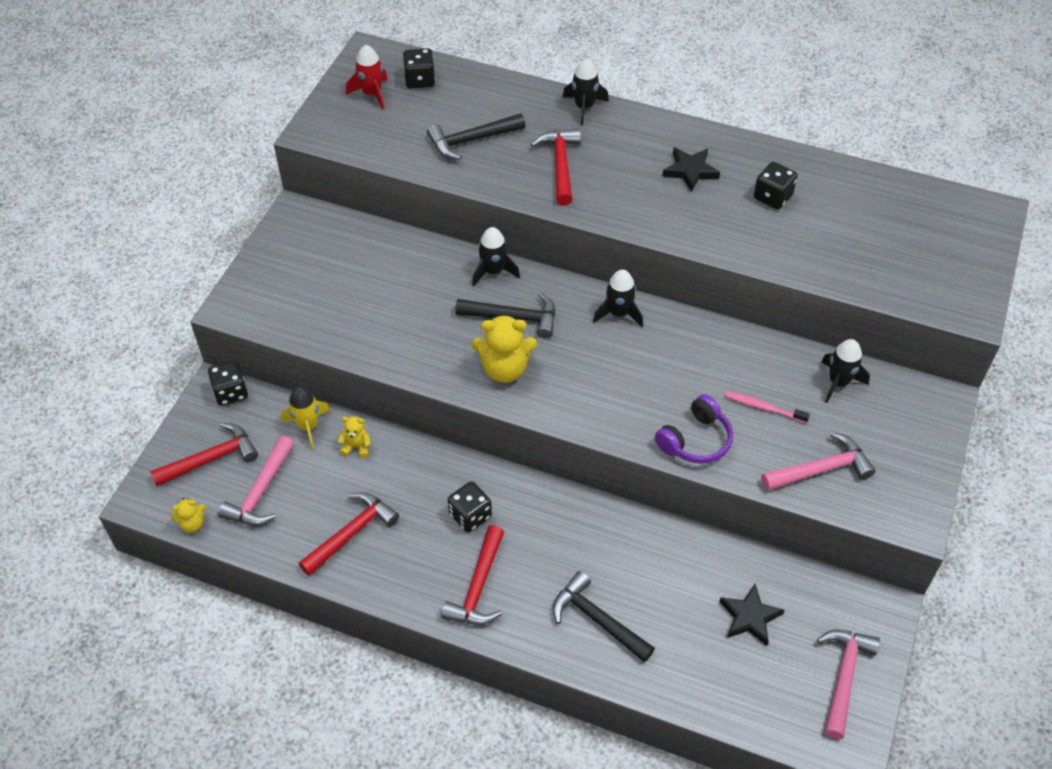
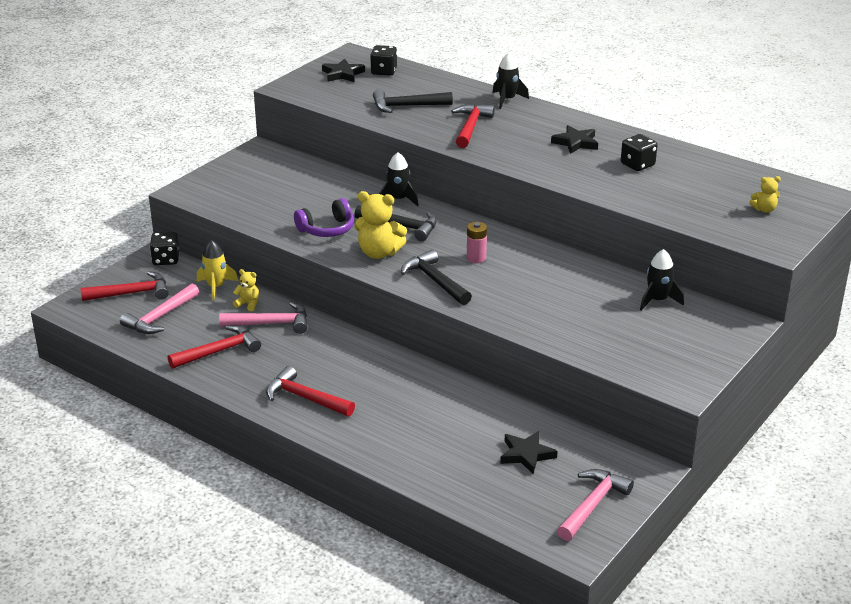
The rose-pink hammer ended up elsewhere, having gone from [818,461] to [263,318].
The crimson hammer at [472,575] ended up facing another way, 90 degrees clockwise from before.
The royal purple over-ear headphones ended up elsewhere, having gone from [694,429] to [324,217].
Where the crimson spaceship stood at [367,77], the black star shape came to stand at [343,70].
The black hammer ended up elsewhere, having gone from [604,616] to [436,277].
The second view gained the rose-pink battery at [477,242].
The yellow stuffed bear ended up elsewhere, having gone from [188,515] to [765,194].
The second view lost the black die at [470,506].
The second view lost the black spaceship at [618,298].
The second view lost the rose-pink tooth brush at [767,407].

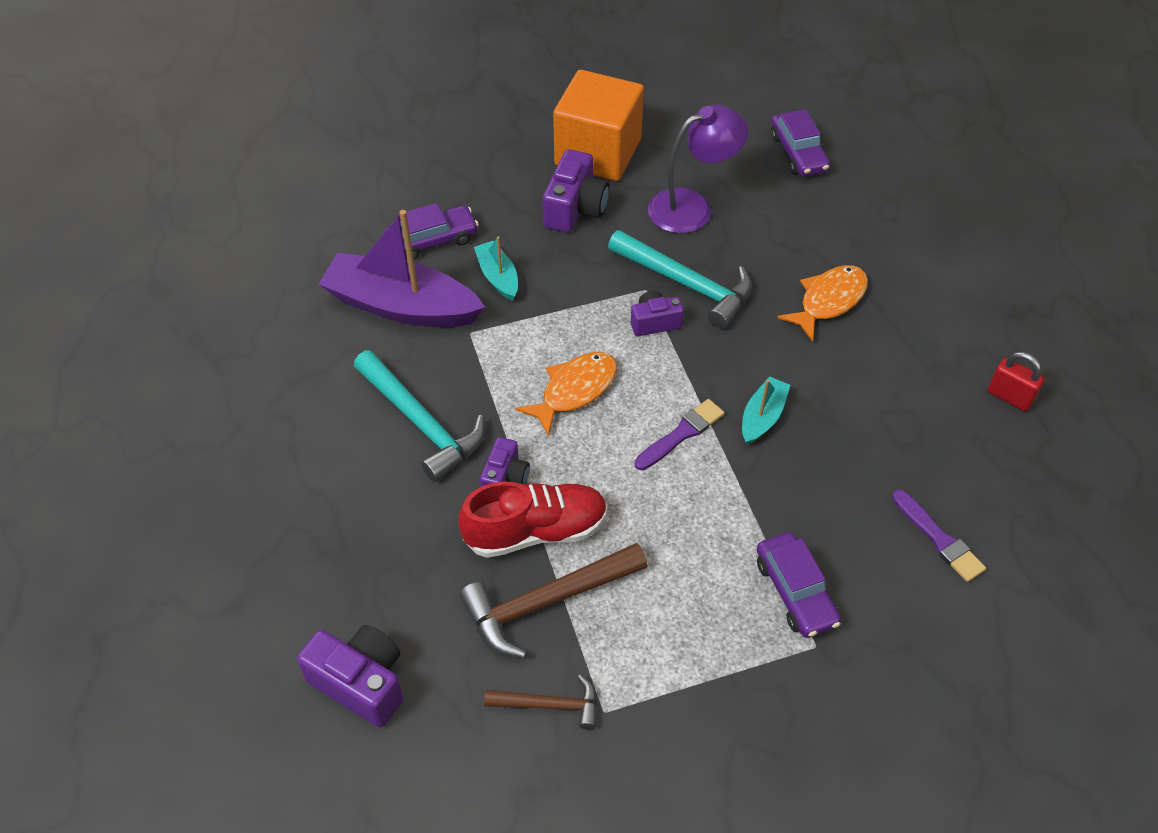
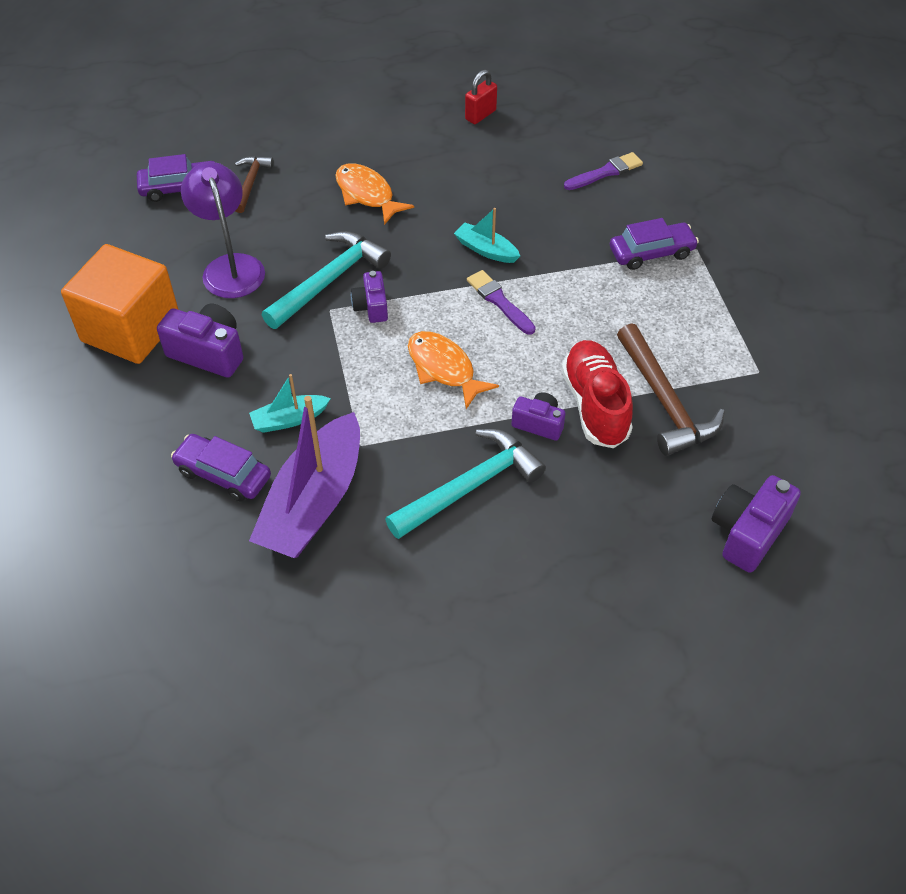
The royal purple toy car at [432,231] ended up facing another way, 45 degrees counterclockwise from before.
The dark brown hammer ended up elsewhere, having gone from [540,702] to [254,184].

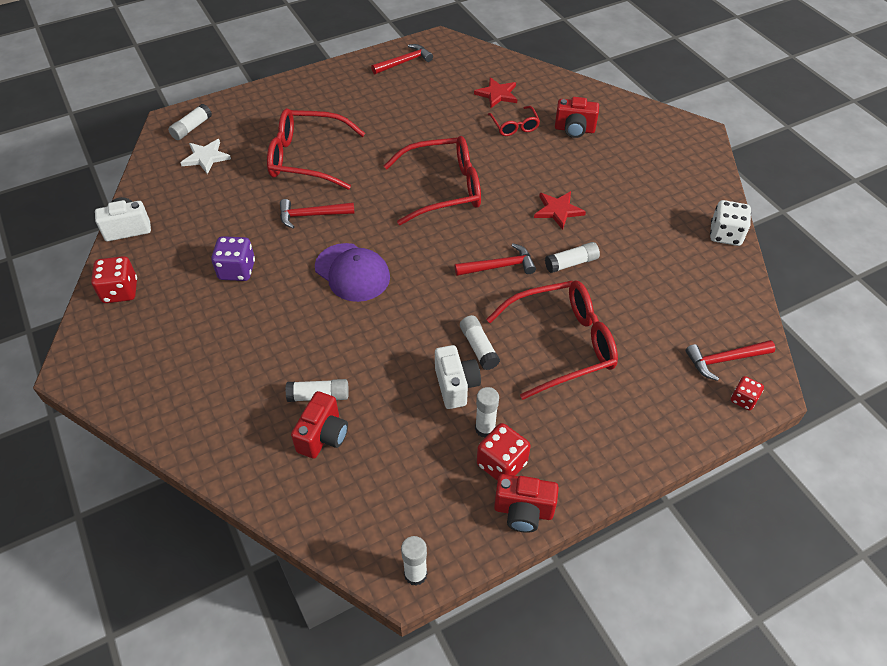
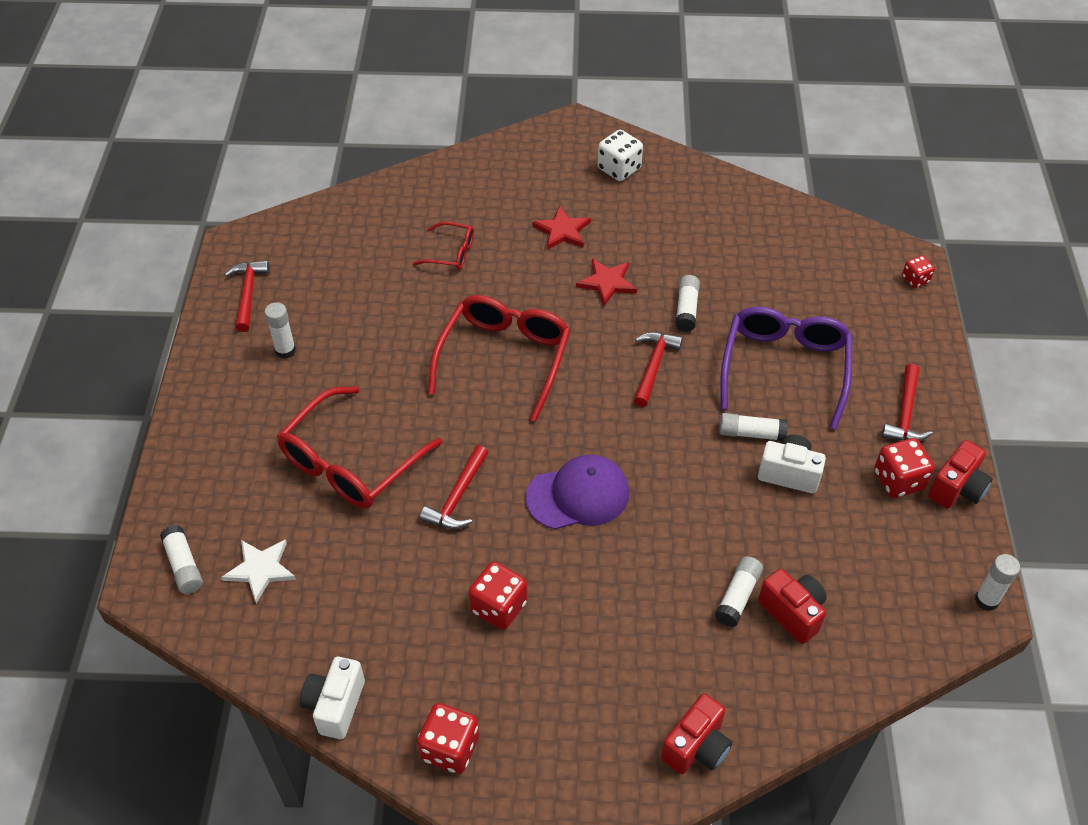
The pure white stick of glue ended up elsewhere, having gone from [487,412] to [280,330].
What was the royal purple die at [233,258] turned into the crimson die at [497,595].
The crimson star shape ended up elsewhere, having gone from [495,92] to [561,227].
The pure white die ended up elsewhere, having gone from [730,223] to [620,155].
The crimson photo camera ended up elsewhere, having gone from [577,117] to [696,734].
What was the crimson eyeglasses at [552,340] turned into the royal purple eyeglasses at [786,367].
The crimson hammer ended up elsewhere, having gone from [731,360] to [907,403].

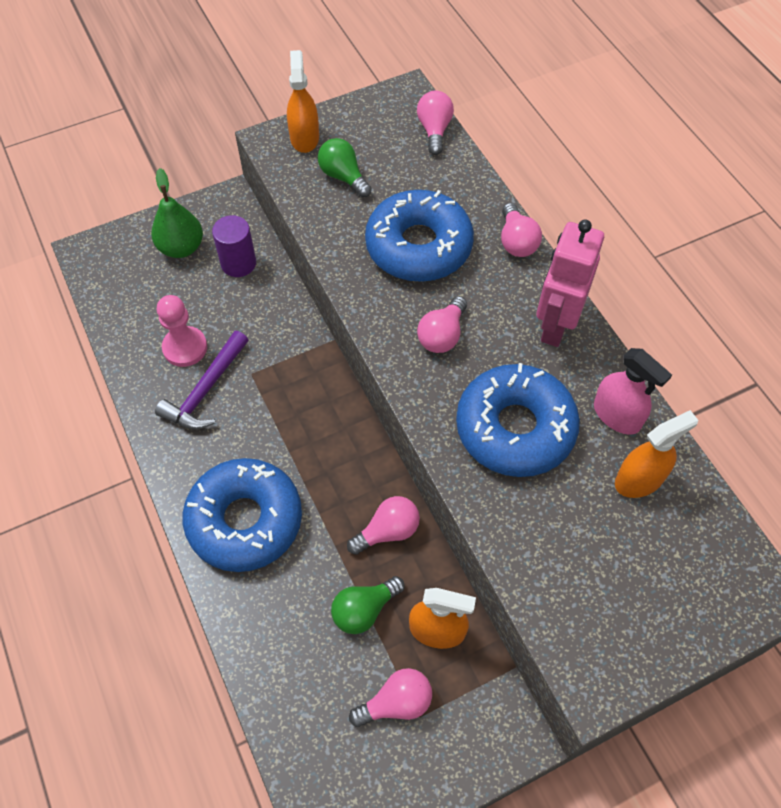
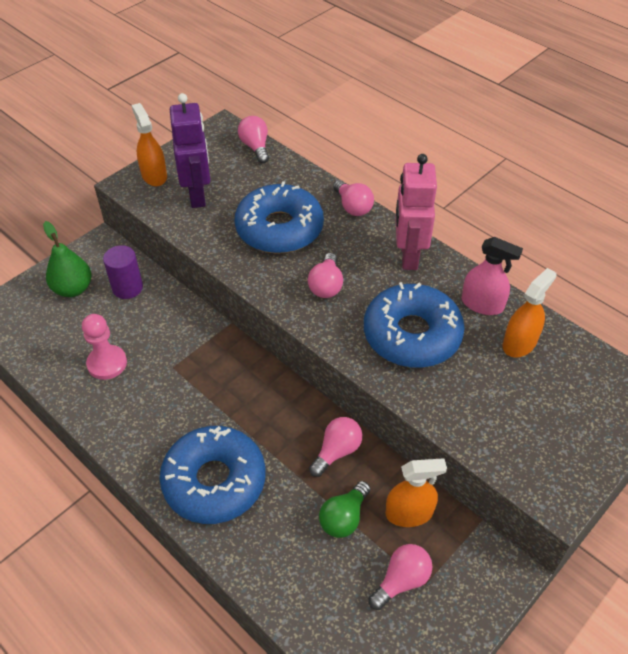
Where the leaf-green light bulb stood at [345,167], the royal purple robot figure came to stand at [190,150].
The second view lost the royal purple hammer at [201,380].

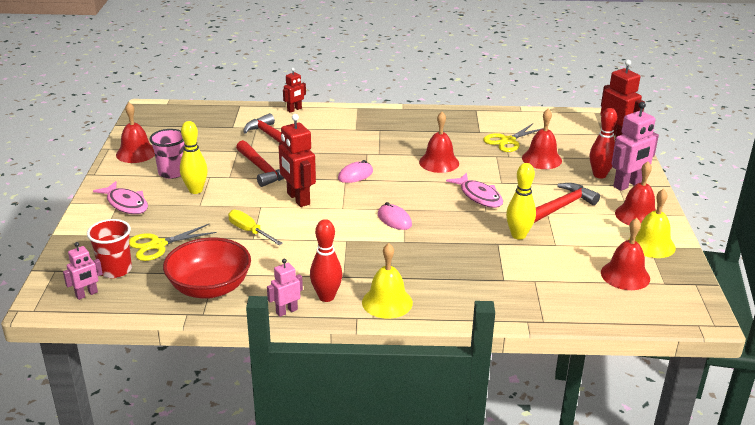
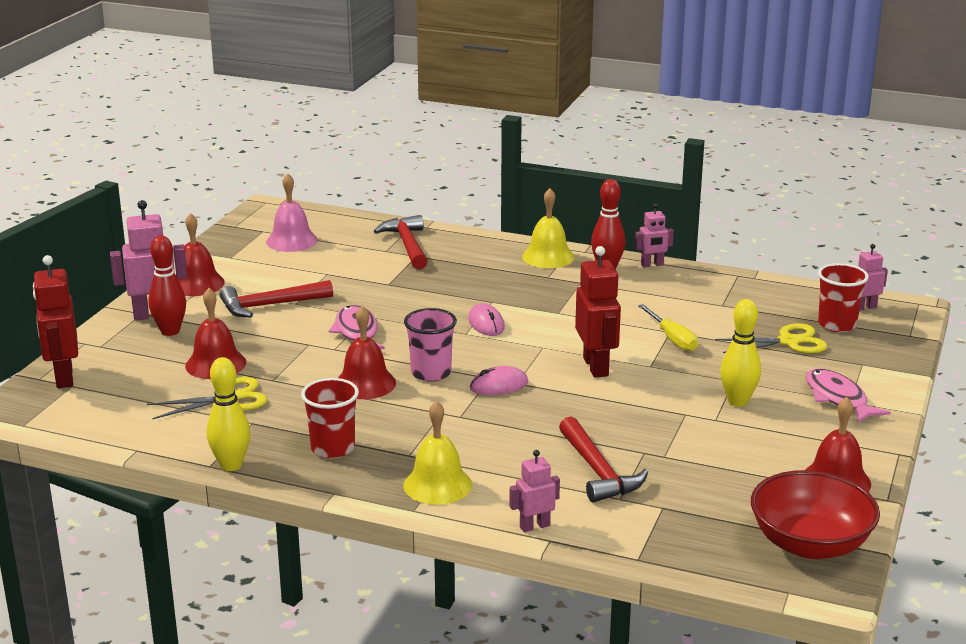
The yellow skittle ended up elsewhere, having gone from [521,201] to [228,414].
What was the crimson hand bell at [625,254] turned into the rose-pink hand bell at [292,212].
The second view gained the crimson cup at [330,418].
The crimson hammer ended up elsewhere, having gone from [260,163] to [401,242].
The rose-pink cup ended up elsewhere, having gone from [167,154] to [430,345].
The yellow hand bell ended up elsewhere, having gone from [652,223] to [438,453].
What was the crimson robot figure at [294,90] turned into the rose-pink robot figure at [534,491].
The crimson serving bowl ended up elsewhere, having gone from [207,267] to [815,514].

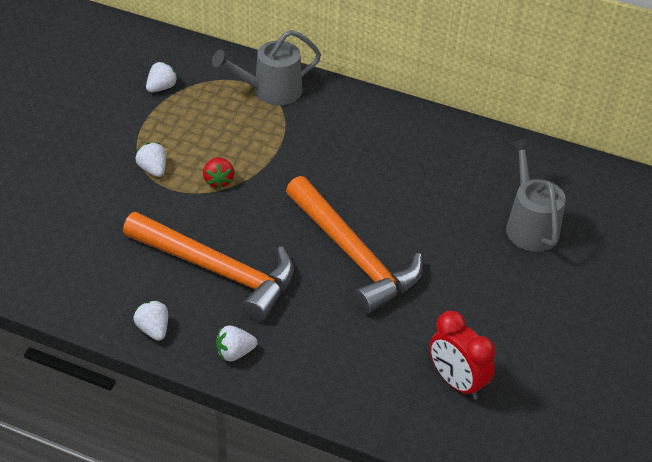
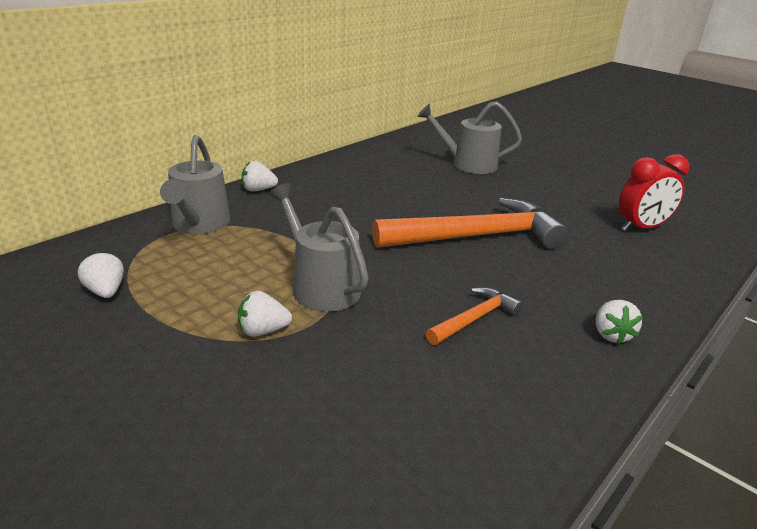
The pure white toy strawberry ended up elsewhere, having gone from [150,321] to [260,176].
Where the crimson toy strawberry stood at [219,173], the gray watering can came to stand at [319,247].
The size of the orange hammer at [208,267] changed by a factor of 0.48.

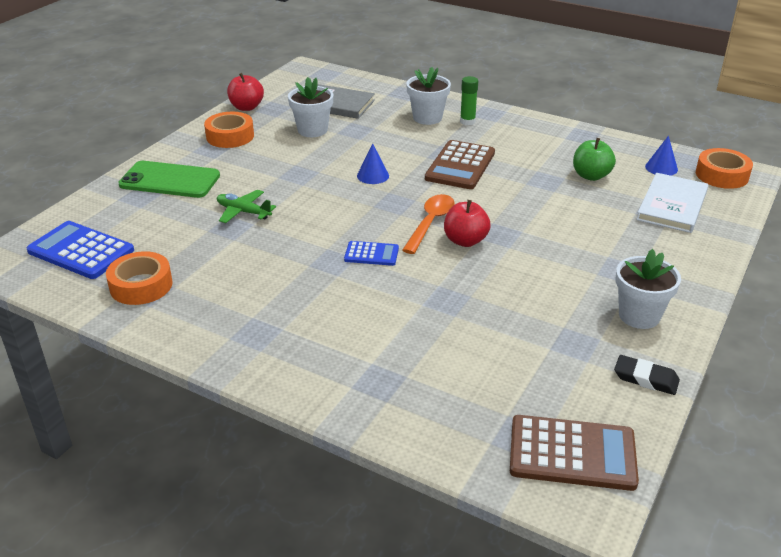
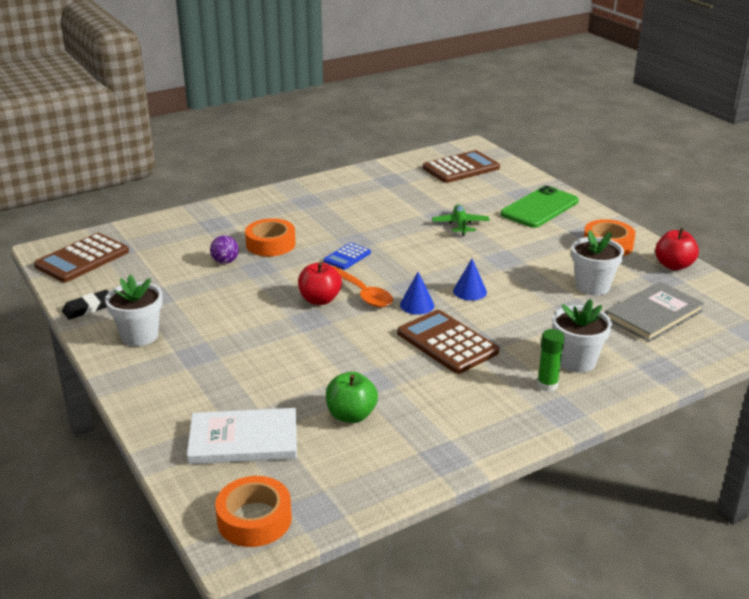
The pure white hardback at [672,203] ended up facing another way, 60 degrees counterclockwise from before.
The second view gained the royal purple ball at [224,250].
The orange tape ended up elsewhere, having gone from [139,278] to [270,237].
The blue cone ended up elsewhere, having gone from [661,156] to [417,293].
What was the blue pocket calculator at [80,250] turned into the dark brown pocket calculator at [461,166].
The leaf-green plane at [246,206] ended up facing another way, 60 degrees counterclockwise from before.

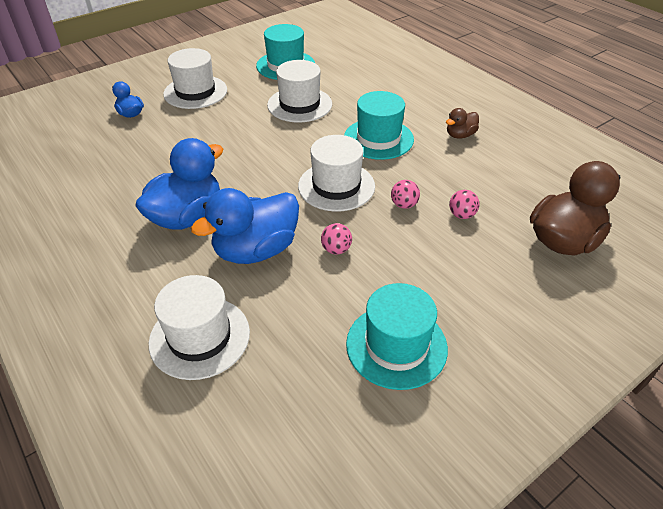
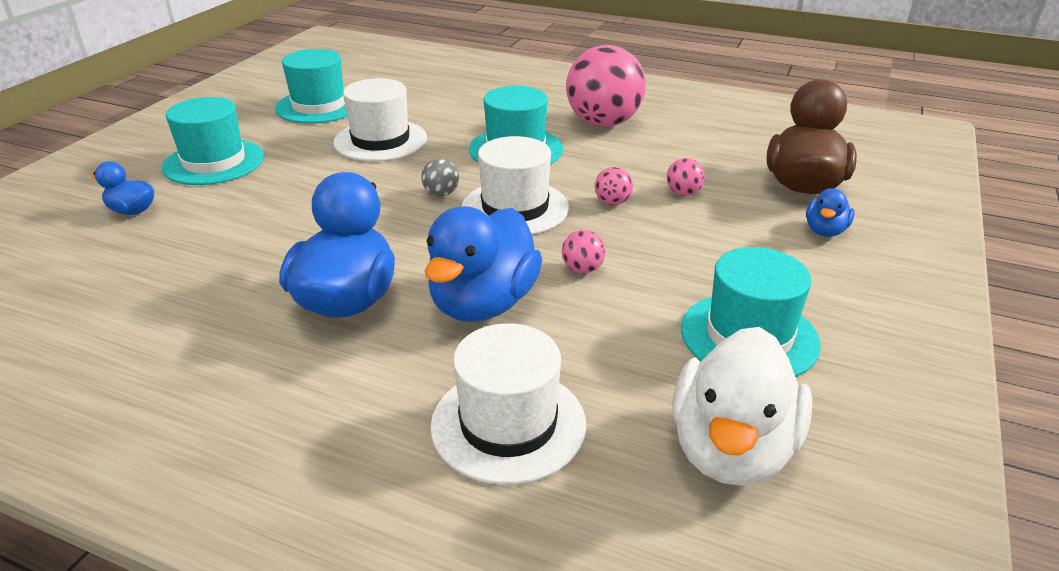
What was the pure white hat at [195,78] turned into the turquoise hat at [213,141].
The second view gained the gray ball at [440,177].
Where the dark brown duck stood at [462,123], the rose-pink ball came to stand at [606,86].
The second view gained the pure white duck at [742,406].
The second view gained the blue duck at [830,212].

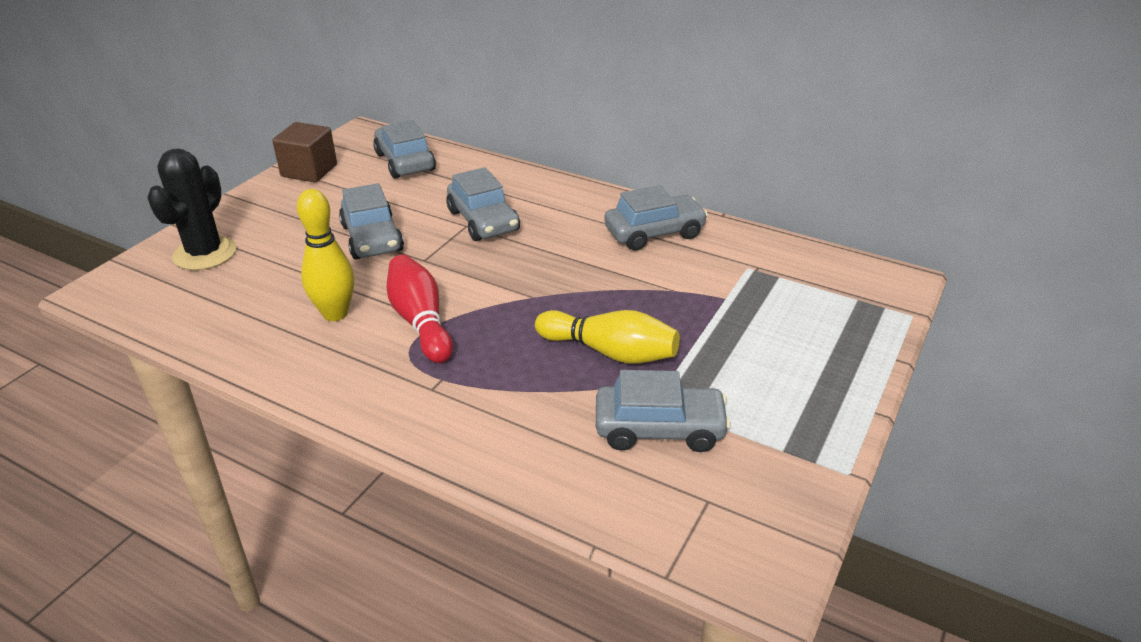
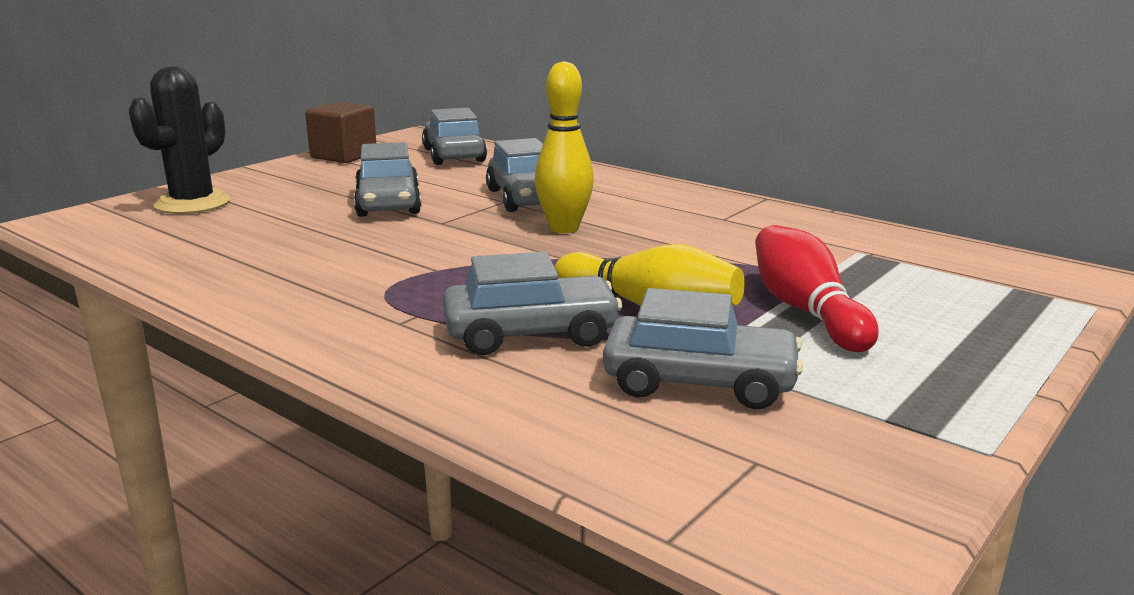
The gray toy car ended up elsewhere, having gone from [656,218] to [533,303].
The yellow skittle ended up elsewhere, having gone from [325,255] to [564,147].
The crimson skittle ended up elsewhere, having gone from [419,309] to [817,288].

